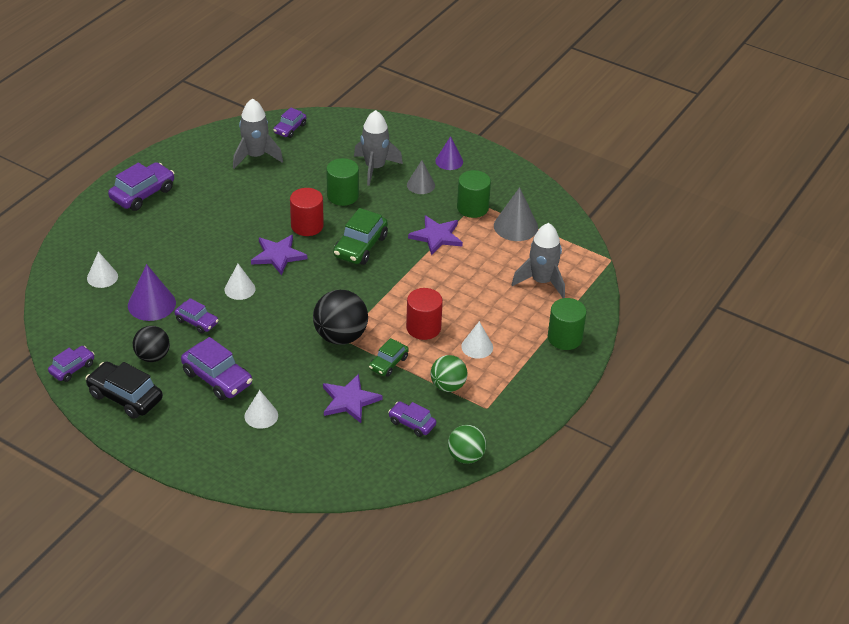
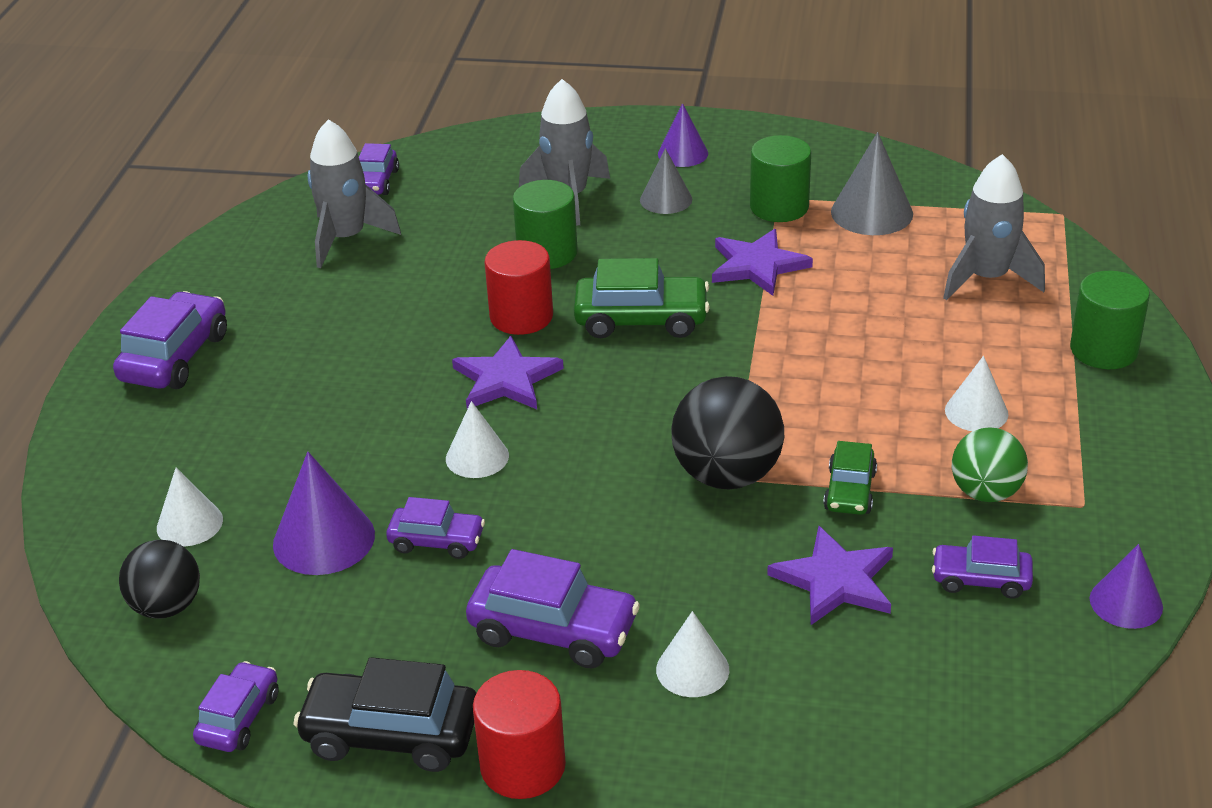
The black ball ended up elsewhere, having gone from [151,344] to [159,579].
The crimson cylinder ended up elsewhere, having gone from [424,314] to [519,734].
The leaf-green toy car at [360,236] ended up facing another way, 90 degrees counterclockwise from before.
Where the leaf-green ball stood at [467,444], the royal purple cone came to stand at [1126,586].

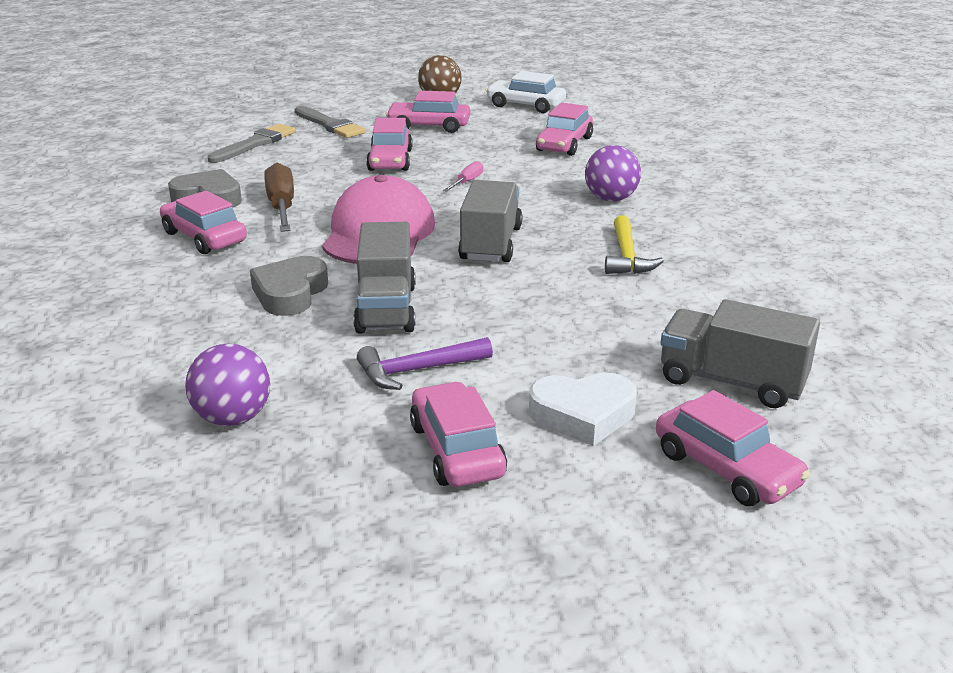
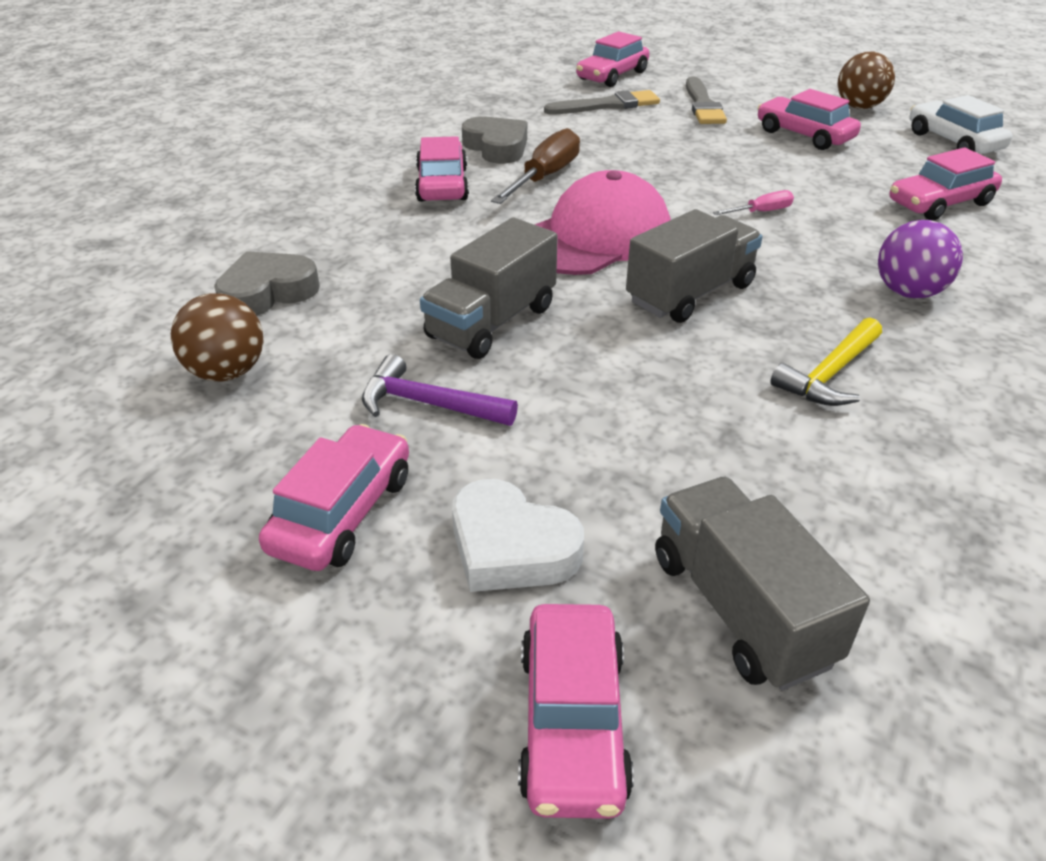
What was the royal purple ball at [227,385] turned into the dark brown ball at [217,337].
The gray heart ended up elsewhere, having gone from [289,286] to [267,283].
The rose-pink toy car ended up elsewhere, having gone from [389,144] to [612,59].

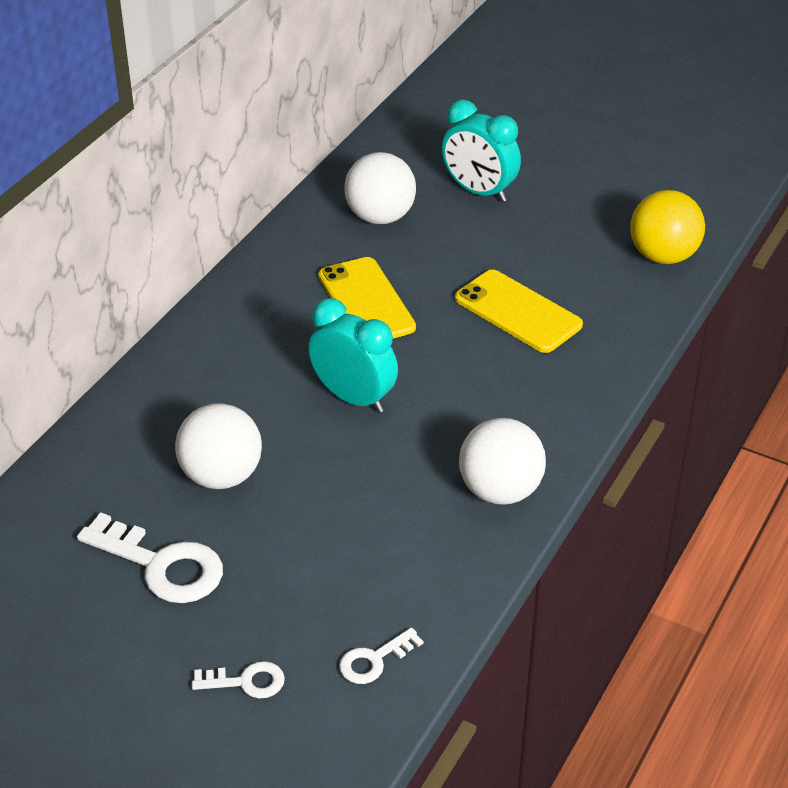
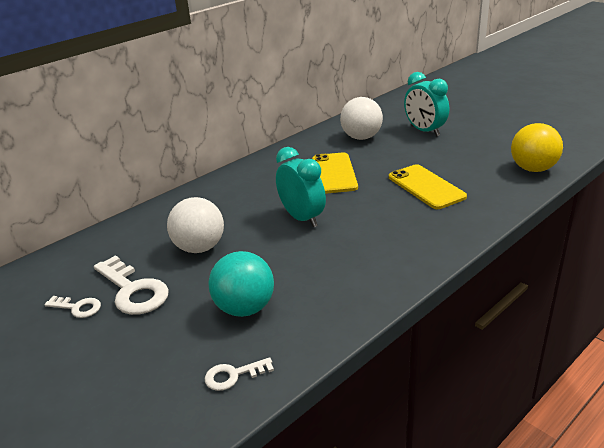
The pure white key ended up elsewhere, having gone from [238,679] to [72,307].
The second view gained the turquoise ball at [241,284].
The second view lost the pure white ball at [502,461].

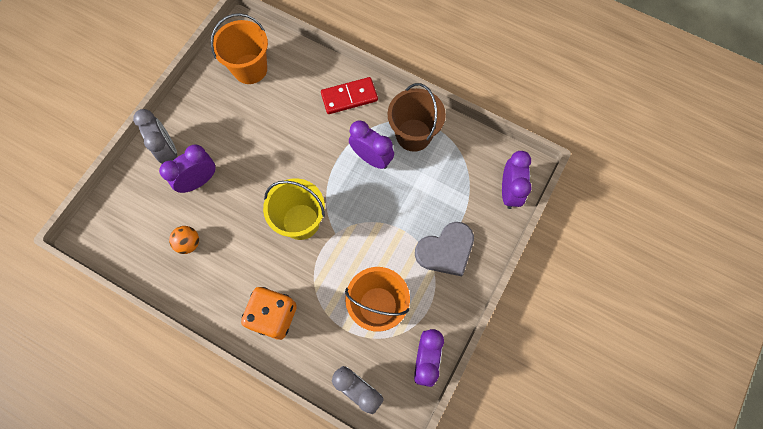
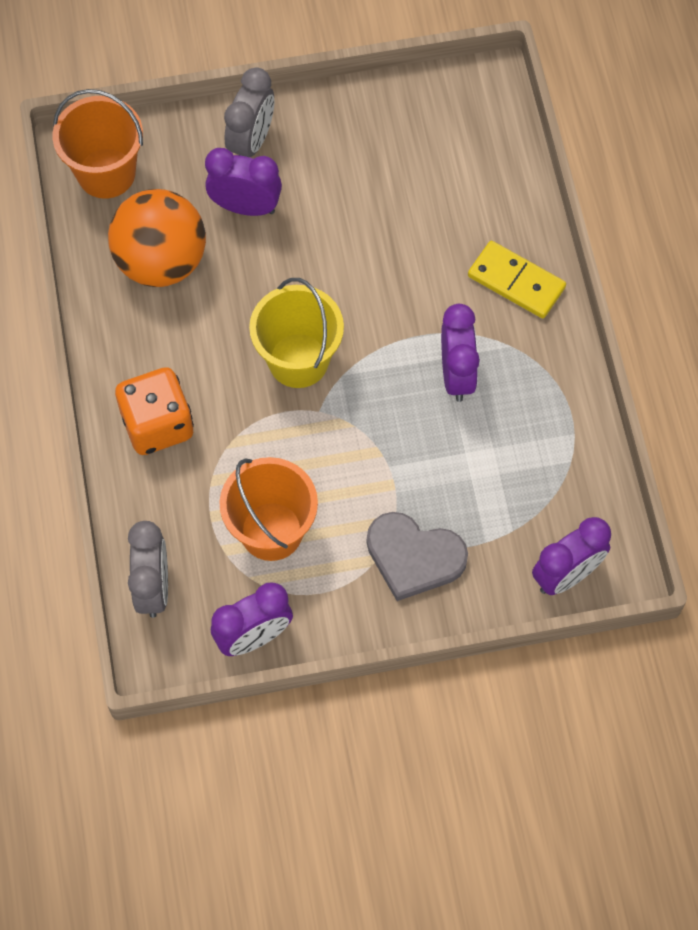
The orange sand bucket ended up elsewhere, having gone from [239,48] to [97,144].
The size of the orange ball at [184,240] changed by a factor of 2.21.
What was the crimson domino at [349,95] turned into the yellow domino at [517,279].
The second view lost the dark brown sand bucket at [417,117].

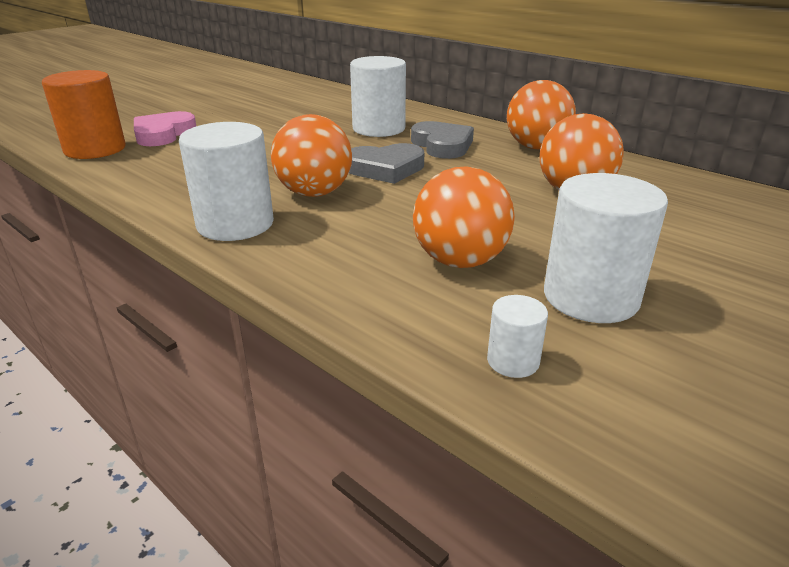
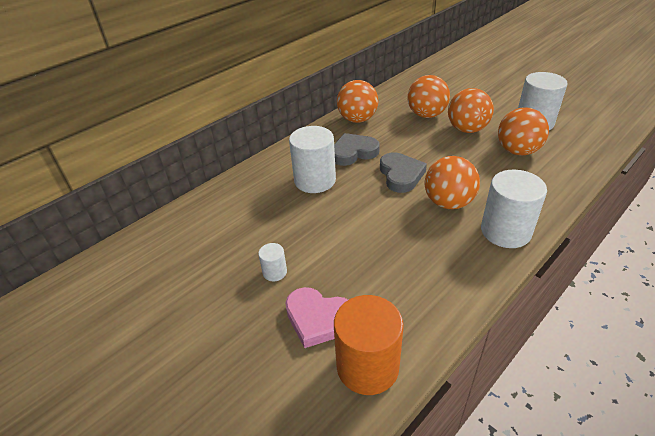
The pure white cylinder ended up elsewhere, having gone from [517,336] to [272,262].
The second view gained the orange ball at [471,110].

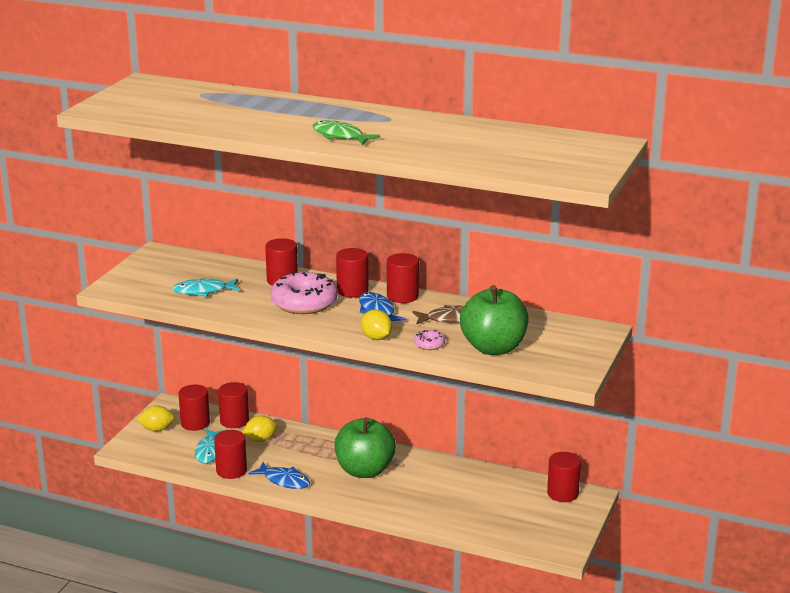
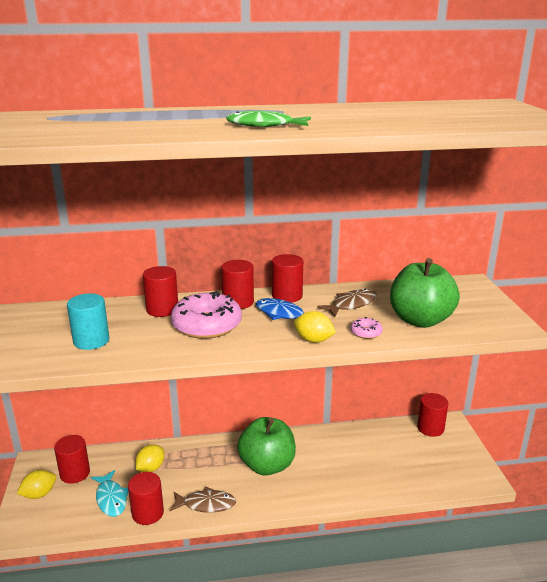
Where the turquoise fish figure stood at [206,287], the turquoise cylinder came to stand at [88,321].
What was the blue fish figure at [279,475] turned into the dark brown fish figure at [202,500].
The second view lost the crimson cylinder at [233,405].

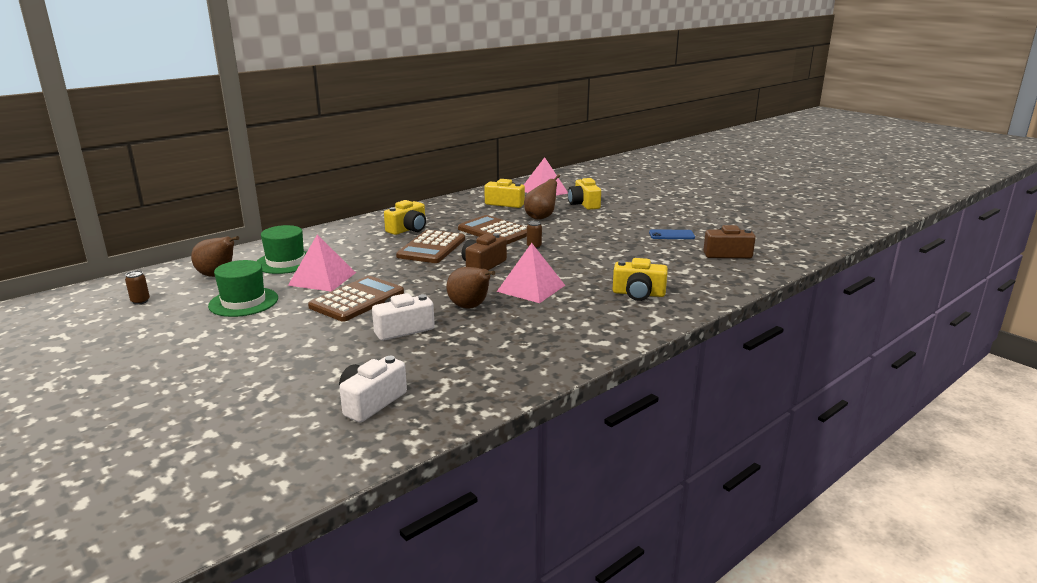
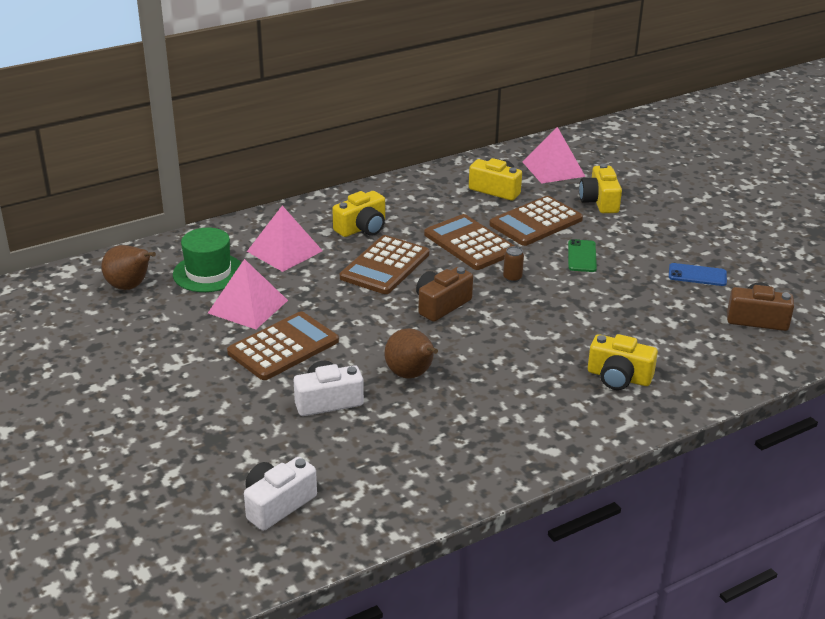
The rose-pink pyramid shape ended up elsewhere, having gone from [531,273] to [285,239].
Where the dark brown toy pear stood at [542,197], the dark brown pocket calculator came to stand at [536,221].
The second view gained the leaf-green phone at [582,255].
The second view lost the dark brown soda can at [137,288].
The second view lost the leaf-green hat at [243,288].

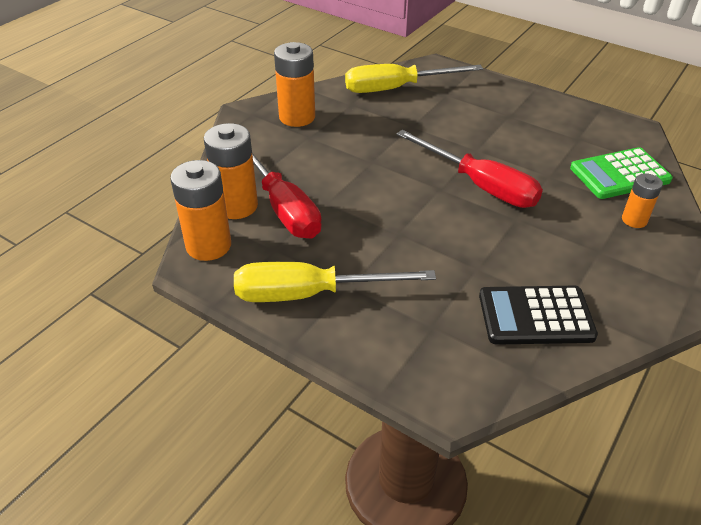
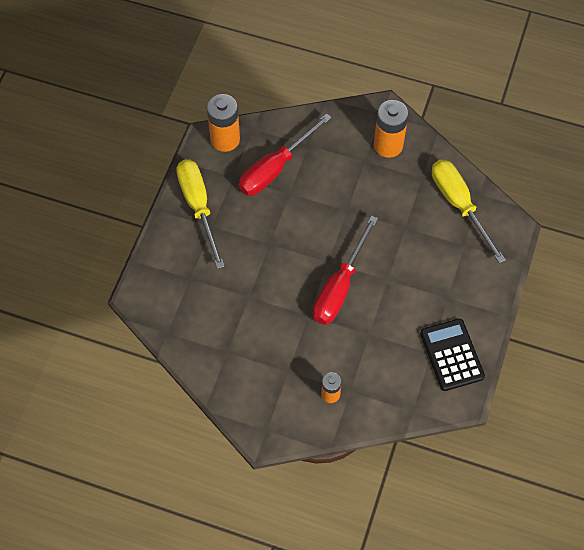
The black pocket calculator ended up elsewhere, having gone from [538,315] to [452,355].
The second view lost the orange battery at [231,171].
The second view lost the leaf-green pocket calculator at [621,173].

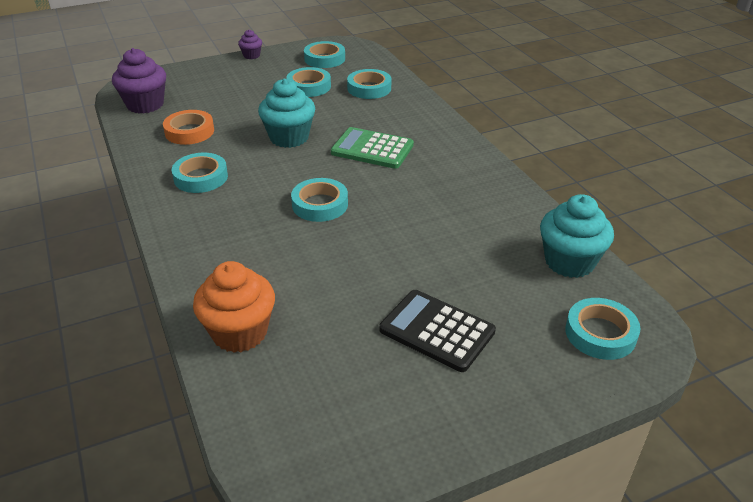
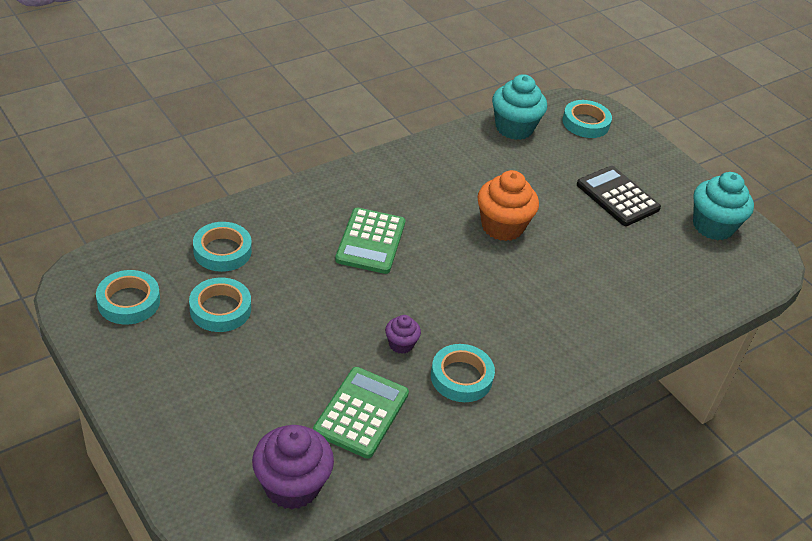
Where the orange tape stood at [188,127], the leaf-green pocket calculator came to stand at [361,412].
The royal purple cupcake ended up elsewhere, having gone from [250,44] to [403,334].
The orange cupcake ended up elsewhere, having gone from [234,307] to [508,205].
The black pocket calculator at [437,331] ended up facing another way, 120 degrees clockwise from before.
The turquoise cupcake ended up elsewhere, having gone from [286,113] to [723,206].
The second view lost the turquoise tape at [319,200].

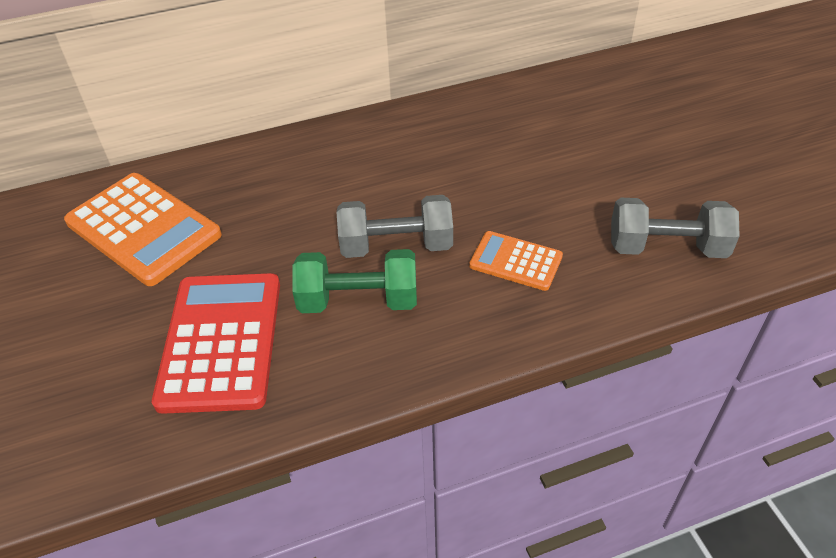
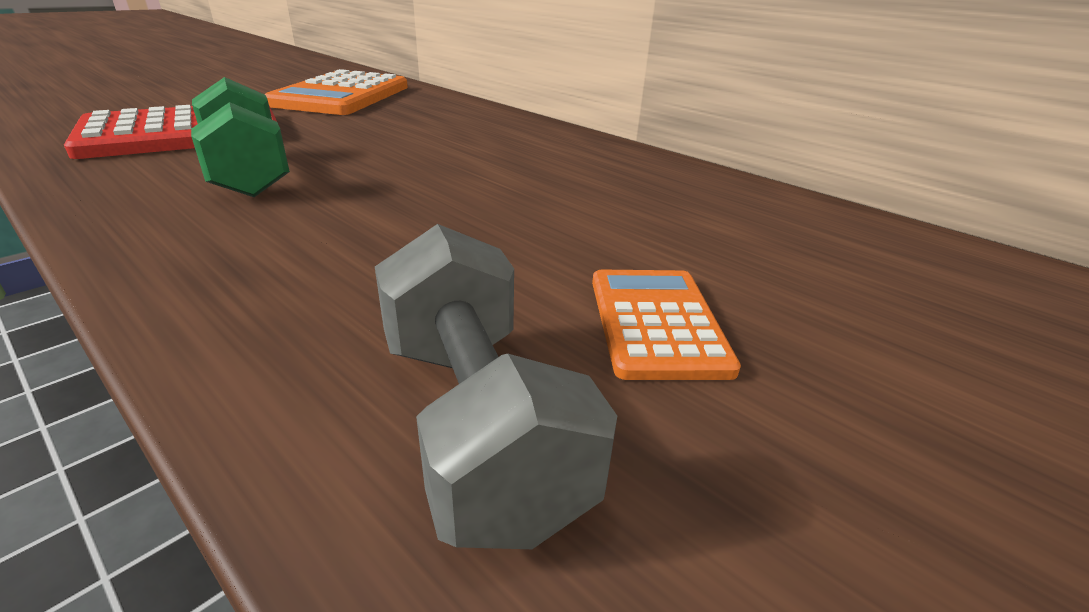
The orange pocket calculator ended up elsewhere, having gone from [516,261] to [666,325].
The second view lost the gray free weight at [395,226].

